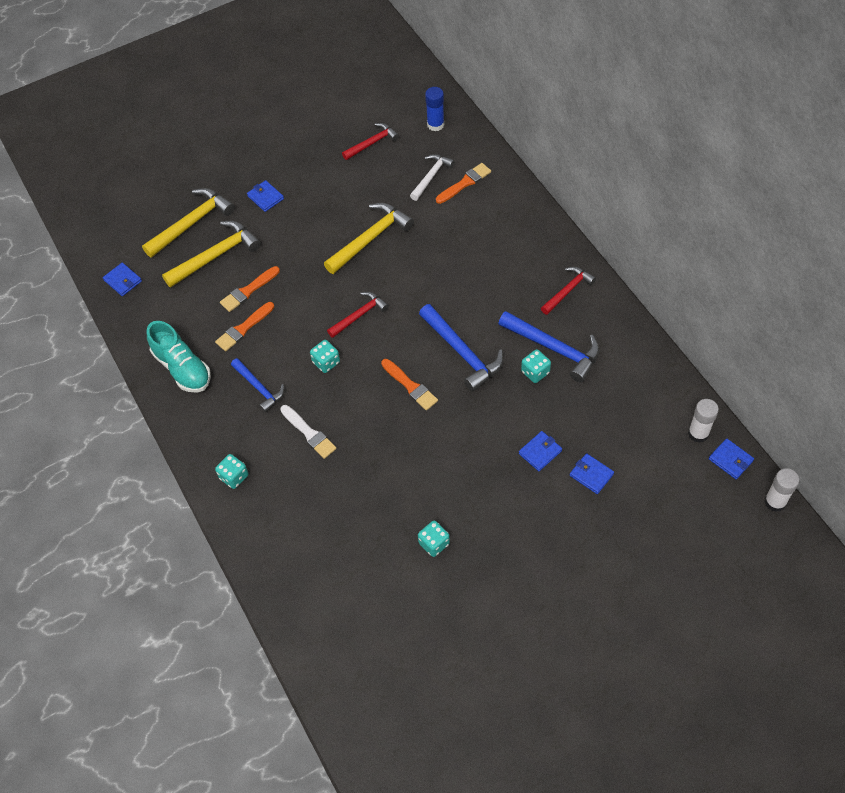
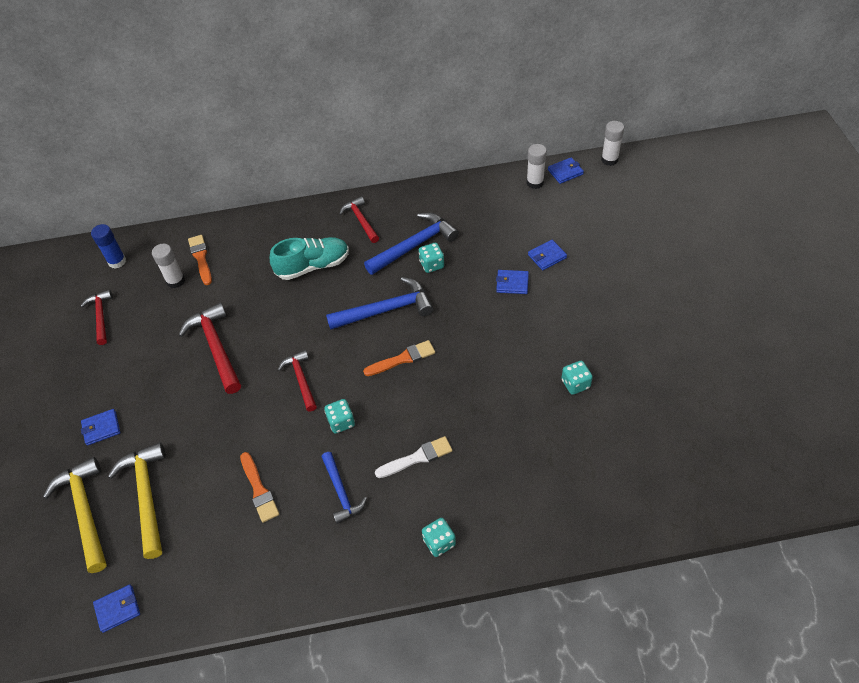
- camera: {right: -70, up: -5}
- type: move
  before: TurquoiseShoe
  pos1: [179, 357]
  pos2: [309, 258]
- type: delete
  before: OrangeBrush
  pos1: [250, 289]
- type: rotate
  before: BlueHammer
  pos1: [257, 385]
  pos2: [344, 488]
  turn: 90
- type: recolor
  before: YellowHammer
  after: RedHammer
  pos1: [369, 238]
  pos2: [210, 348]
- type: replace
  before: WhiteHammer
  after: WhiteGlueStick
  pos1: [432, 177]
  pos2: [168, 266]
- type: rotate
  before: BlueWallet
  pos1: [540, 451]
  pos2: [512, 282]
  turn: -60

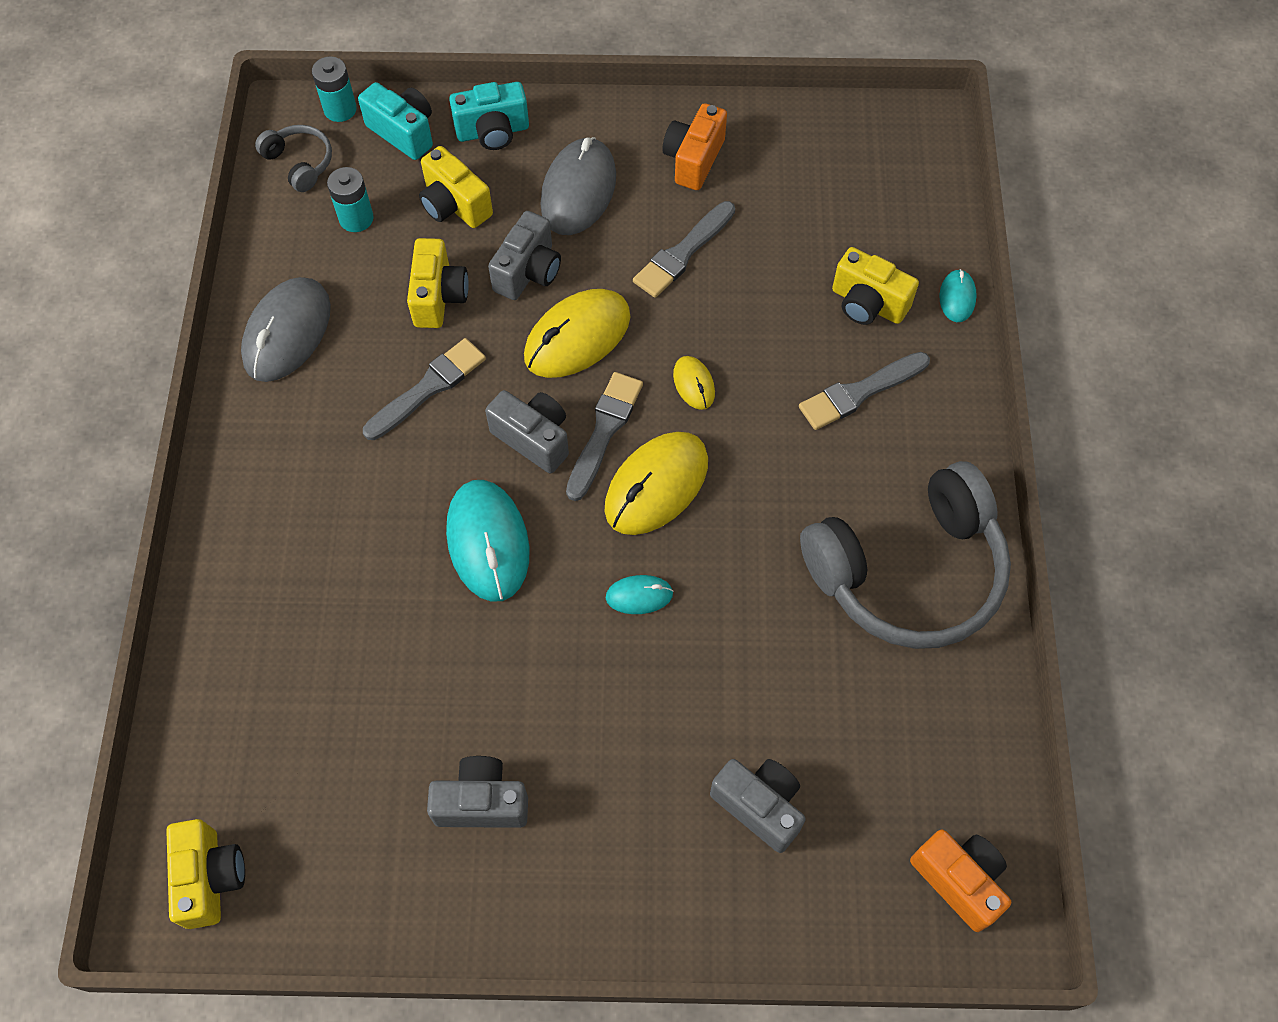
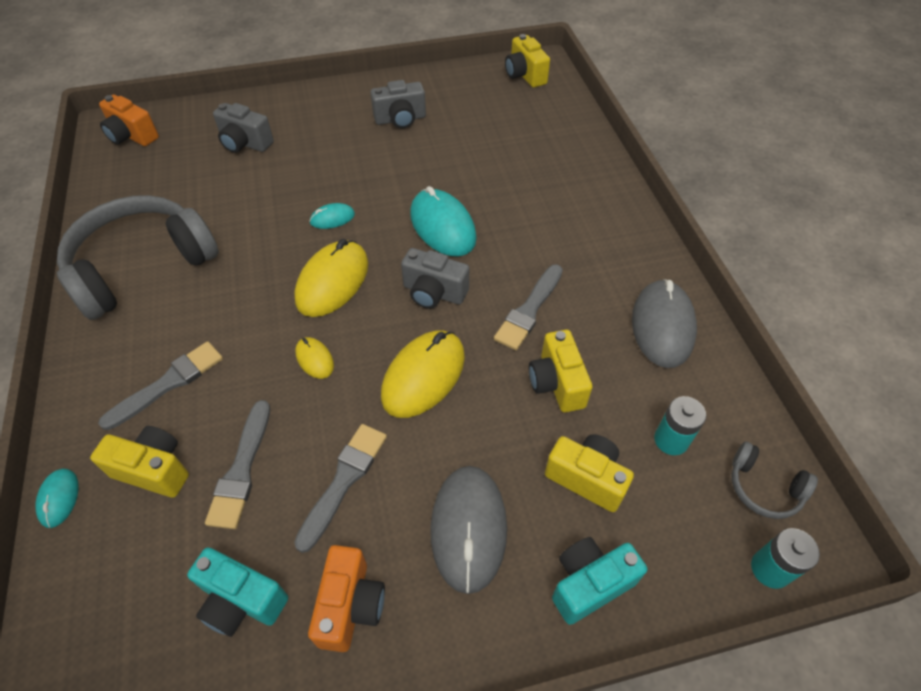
- camera: {right: 165, up: -10}
- type: move
  before: TurquoiseCamera
  pos1: [395, 121]
  pos2: [237, 592]
- type: delete
  before: GreyCamera
  pos1: [524, 255]
- type: move
  before: GreyBrush
  pos1: [604, 436]
  pos2: [237, 464]

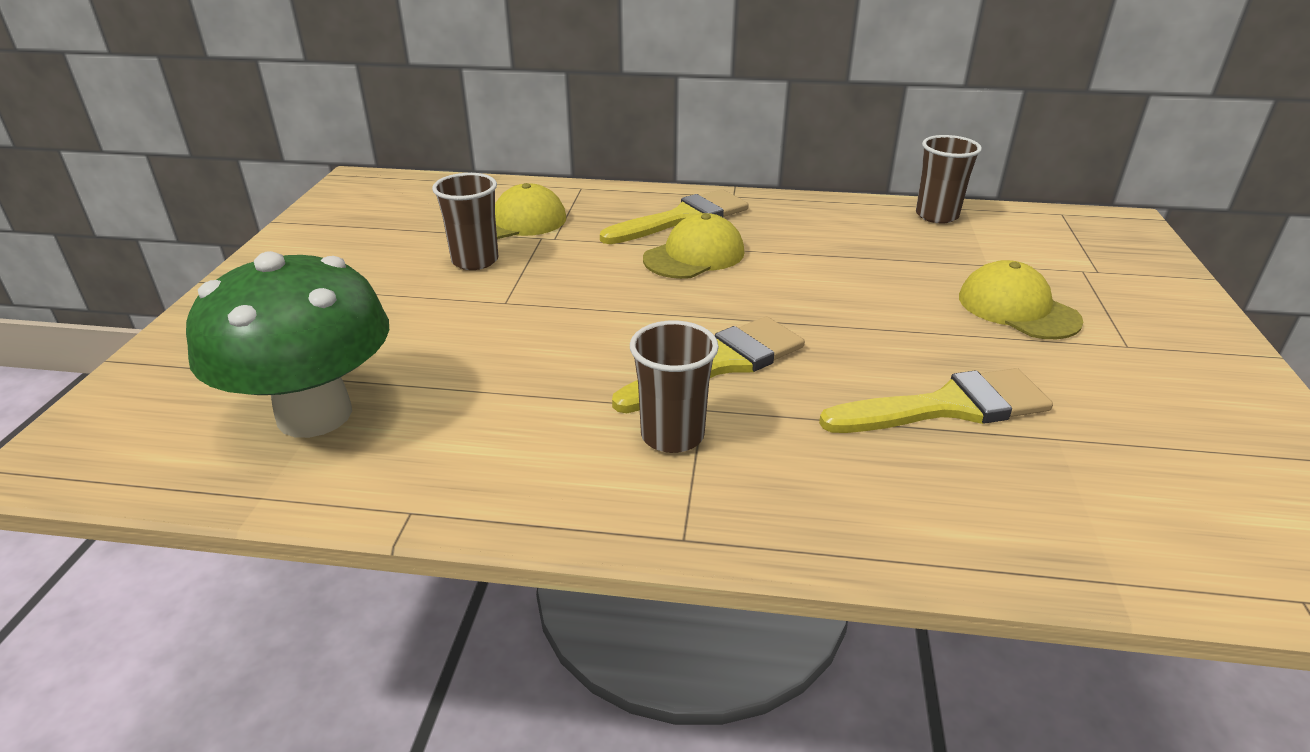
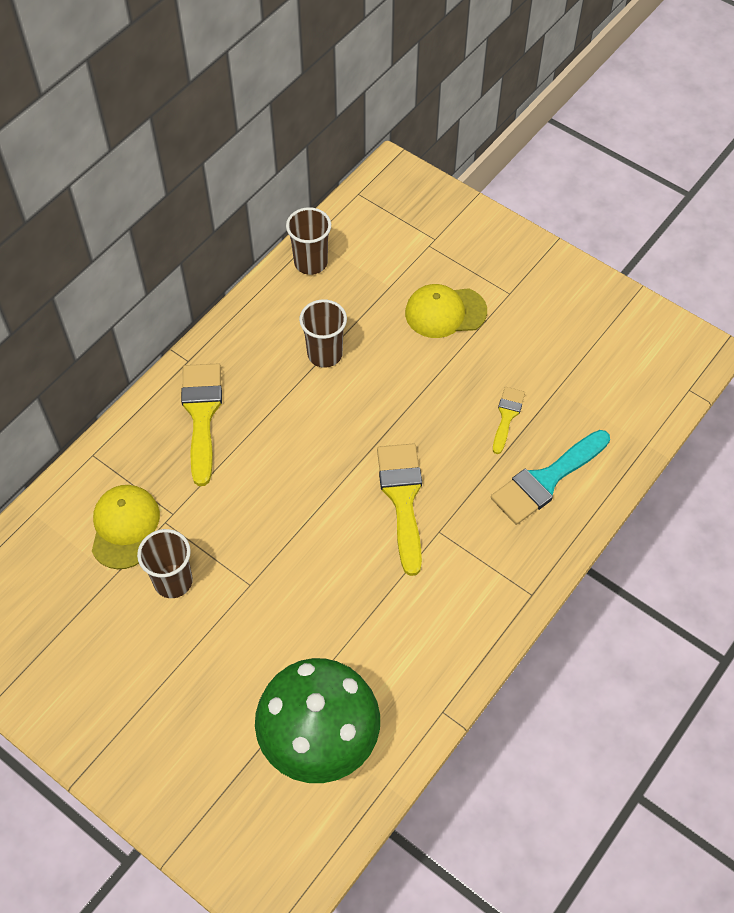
- camera: {right: -60, up: 25}
- type: move
  before: BrownCup
  pos1: [674, 386]
  pos2: [323, 333]
- type: delete
  before: YellowCap
  pos1: [693, 246]
- type: resize
  before: YellowBrush
  pos1: [936, 400]
  pos2: [509, 420]
  scale: 0.56
- type: insert
  after: TurquoiseBrush
  pos2: [550, 477]

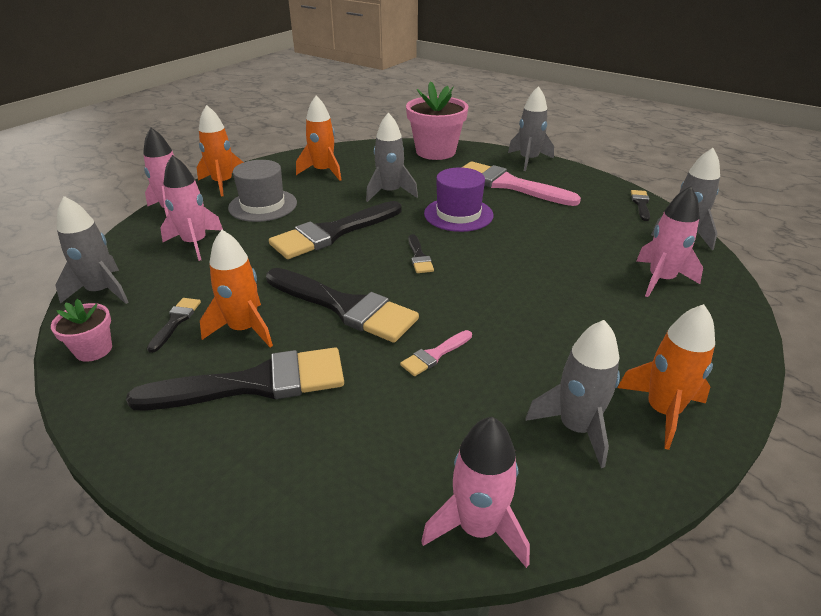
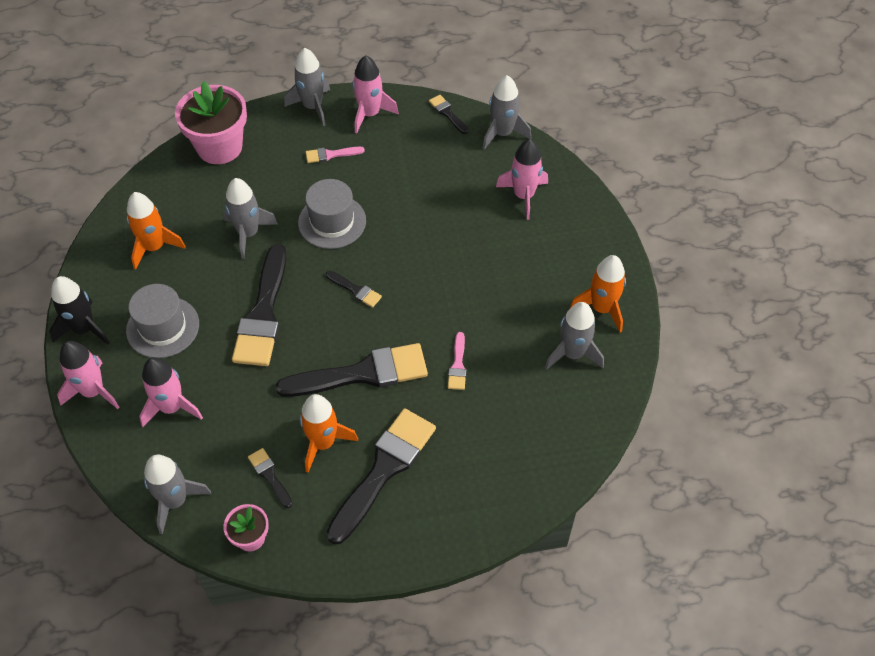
- camera: {right: -45, up: 20}
- type: recolor
  before: OrangeRocket
  after: BlackRocket
  pos1: [220, 150]
  pos2: [79, 310]
- type: move
  before: PinkRocket
  pos1: [475, 492]
  pos2: [375, 94]
- type: recolor
  before: PurpleHat
  after: GreyHat
  pos1: [459, 199]
  pos2: [332, 214]
- type: resize
  before: PinkBrush
  pos1: [521, 183]
  pos2: [335, 155]
  scale: 0.45

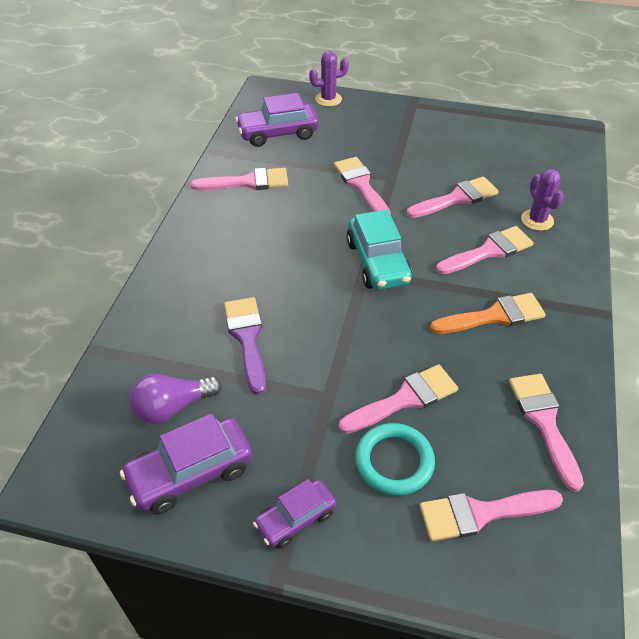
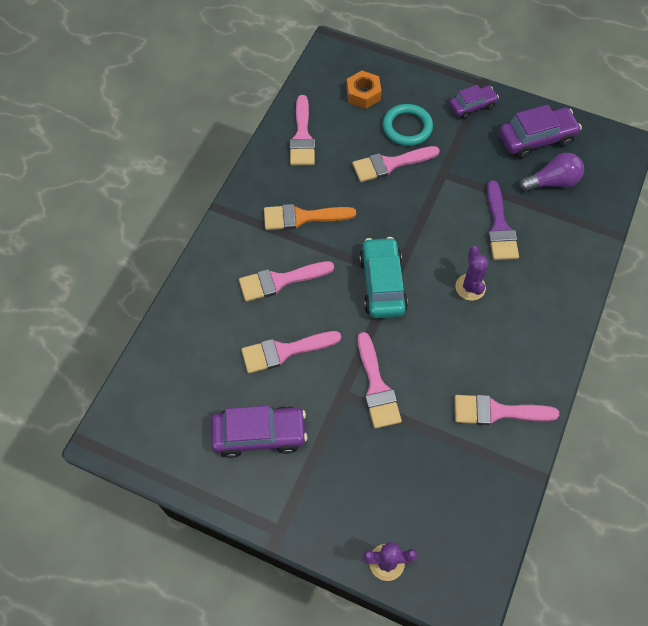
- camera: {right: -170, up: 15}
- type: move
  before: PurpleCar
  pos1: [277, 120]
  pos2: [259, 431]
- type: replace
  before: PinkBrush
  after: OrangeNut
  pos1: [491, 516]
  pos2: [364, 90]
- type: move
  before: PurpleCactus
  pos1: [542, 200]
  pos2: [472, 273]

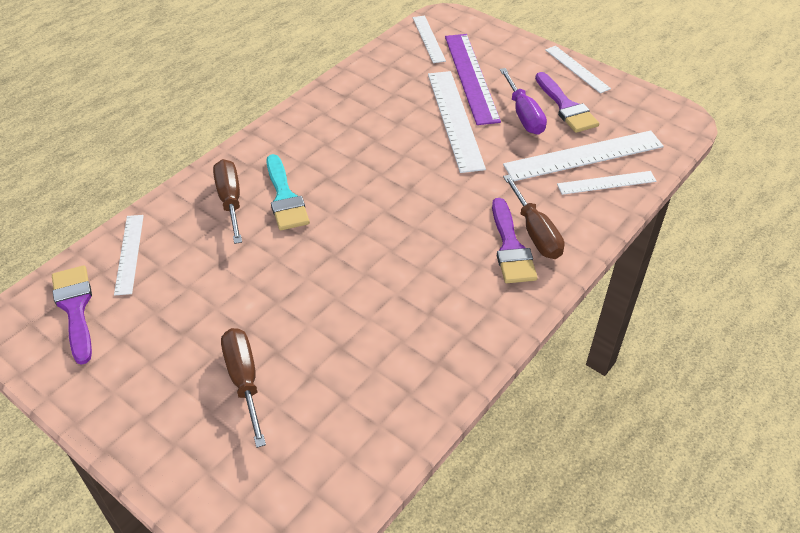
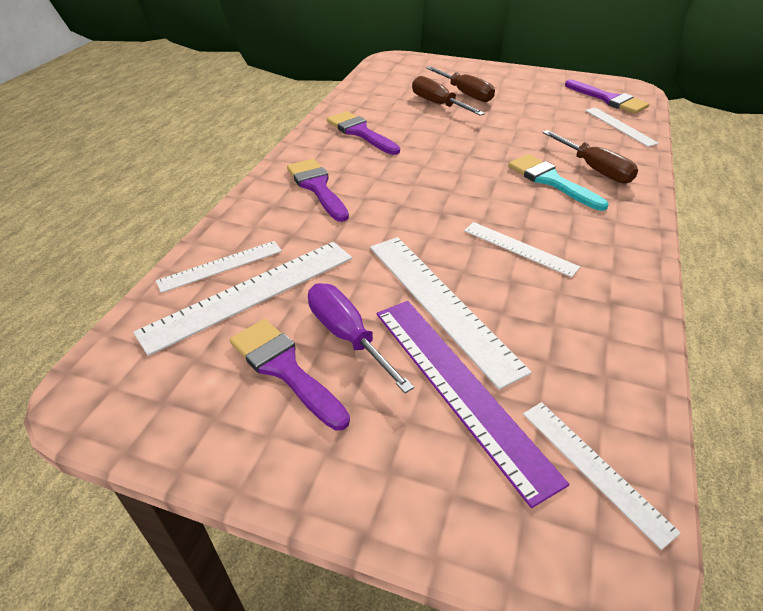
- camera: {right: 160, up: -5}
- type: move
  before: BrownScrewdriver
  pos1: [533, 216]
  pos2: [448, 96]
- type: move
  before: WhiteRuler
  pos1: [578, 70]
  pos2: [522, 249]
- type: insert
  after: PurpleBrush
  pos2: [363, 133]

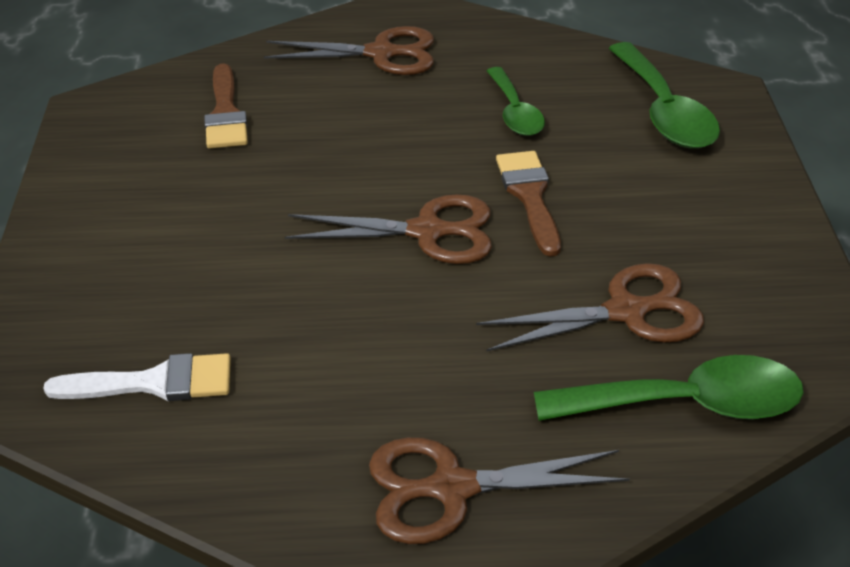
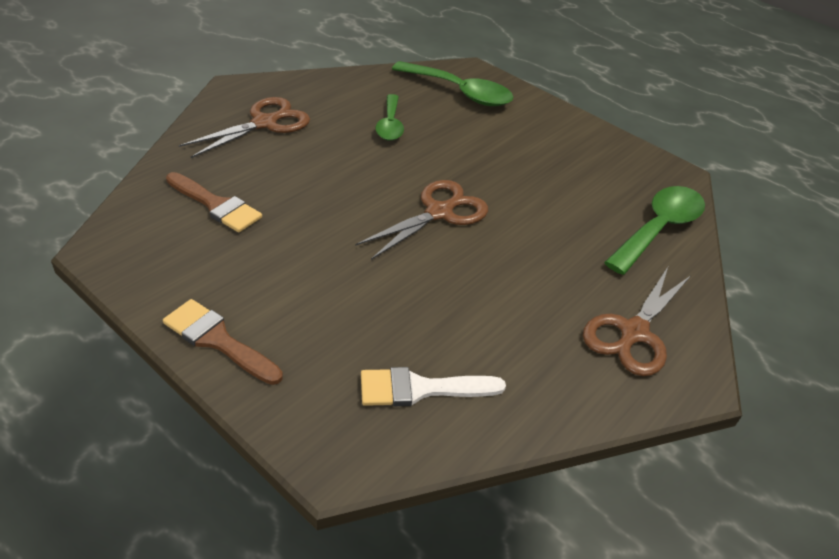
- camera: {right: -50, up: 0}
- type: rotate
  before: WhiteBrush
  pos1: [137, 377]
  pos2: [433, 386]
  turn: -135
- type: delete
  before: BrownScissors
  pos1: [590, 307]
- type: rotate
  before: GreenSpoon
  pos1: [516, 101]
  pos2: [389, 117]
  turn: 60
- type: move
  before: BrownBrush
  pos1: [528, 203]
  pos2: [223, 342]

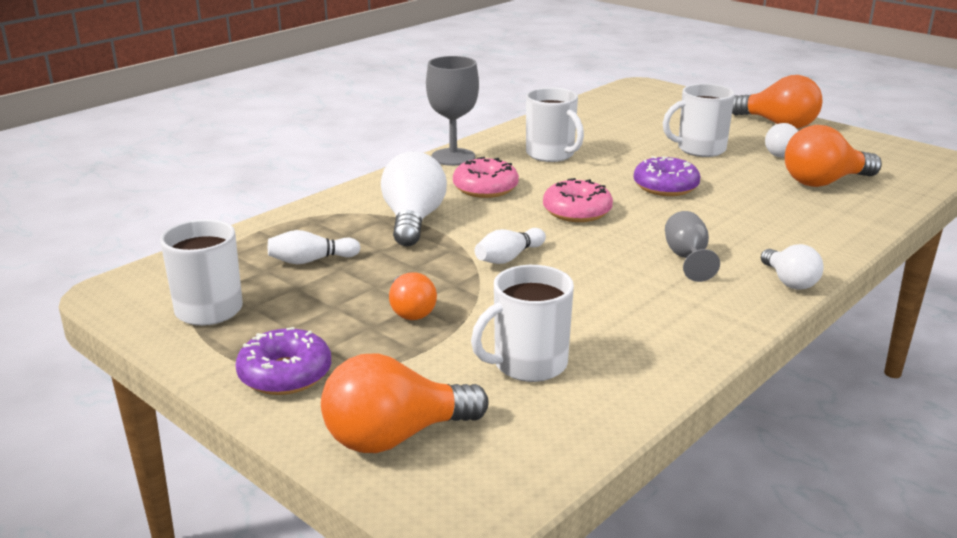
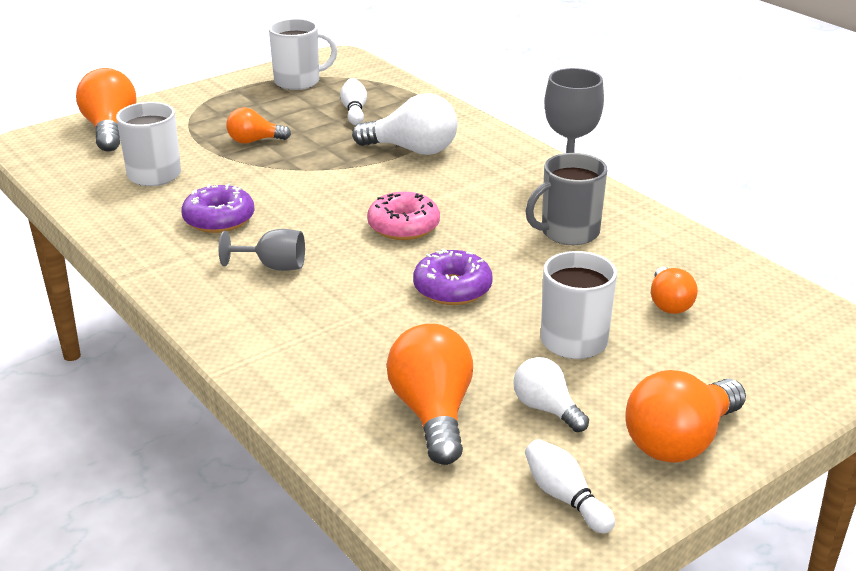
- camera: {right: 100, up: 5}
- type: move
  before: PurpleDonut
  pos1: [283, 361]
  pos2: [218, 208]
- type: delete
  before: PinkDonut
  pos1: [486, 177]
- type: move
  before: WhiteBowlingPin
  pos1: [510, 246]
  pos2: [570, 486]
- type: recolor
  before: WhiteMug
  after: GreyMug
  pos1: [555, 124]
  pos2: [566, 199]
- type: delete
  before: WhiteLightBulb
  pos1: [792, 267]
- type: insert
  after: OrangeLightBulb
  pos2: [674, 290]

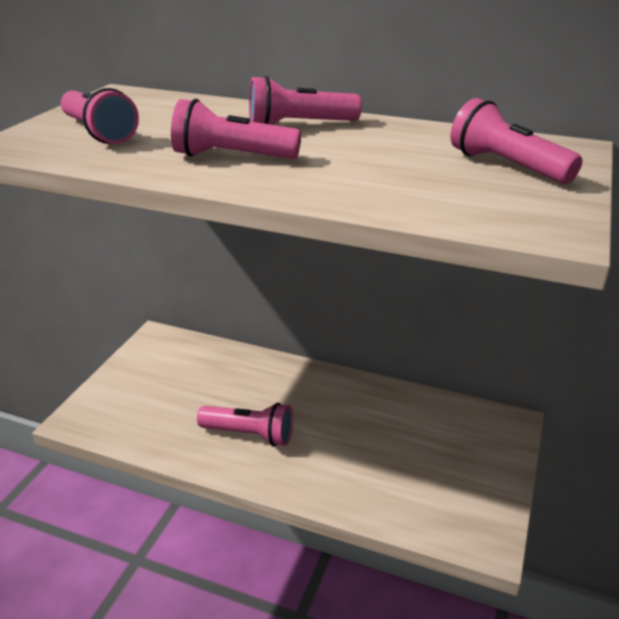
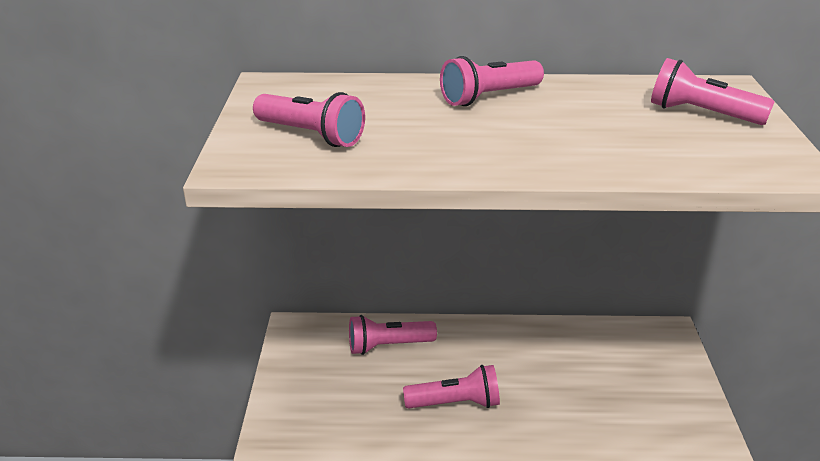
- camera: {right: -20, up: 0}
- type: move
  before: PinkFlashlight
  pos1: [236, 129]
  pos2: [393, 335]

